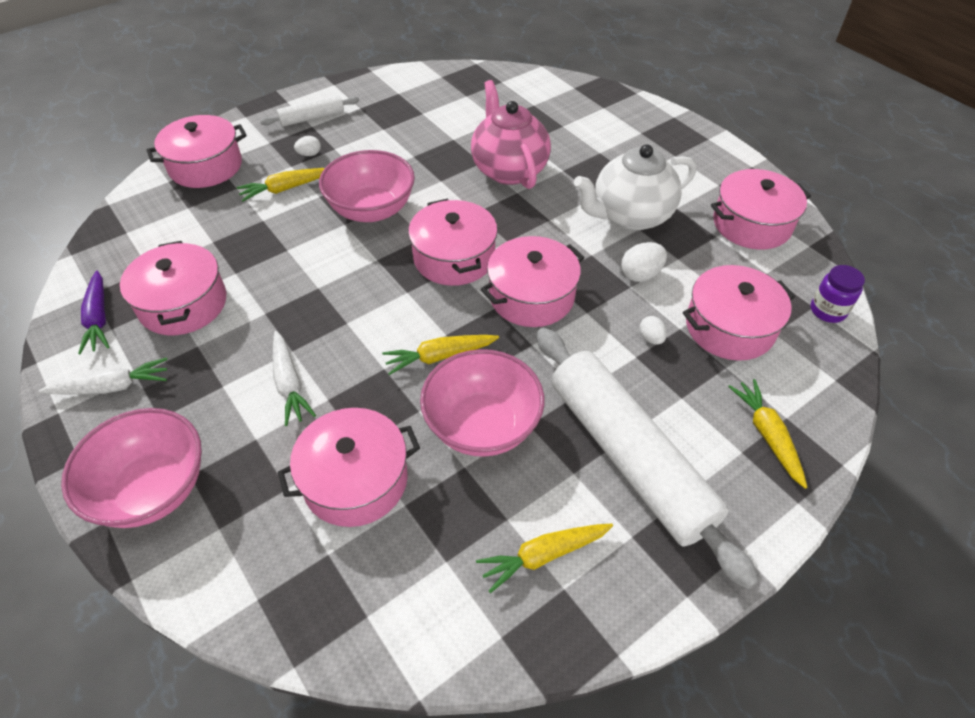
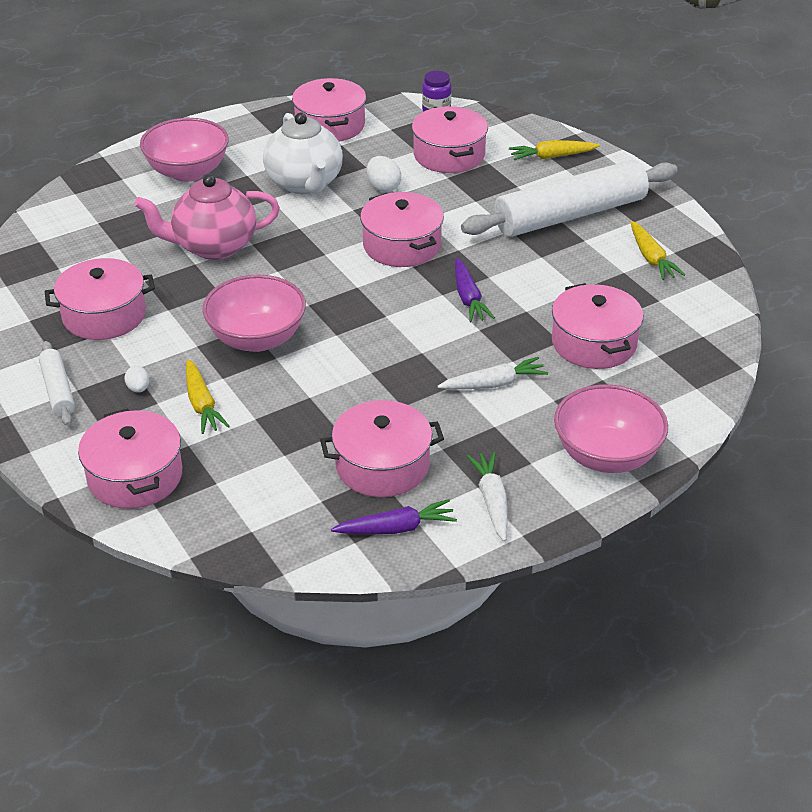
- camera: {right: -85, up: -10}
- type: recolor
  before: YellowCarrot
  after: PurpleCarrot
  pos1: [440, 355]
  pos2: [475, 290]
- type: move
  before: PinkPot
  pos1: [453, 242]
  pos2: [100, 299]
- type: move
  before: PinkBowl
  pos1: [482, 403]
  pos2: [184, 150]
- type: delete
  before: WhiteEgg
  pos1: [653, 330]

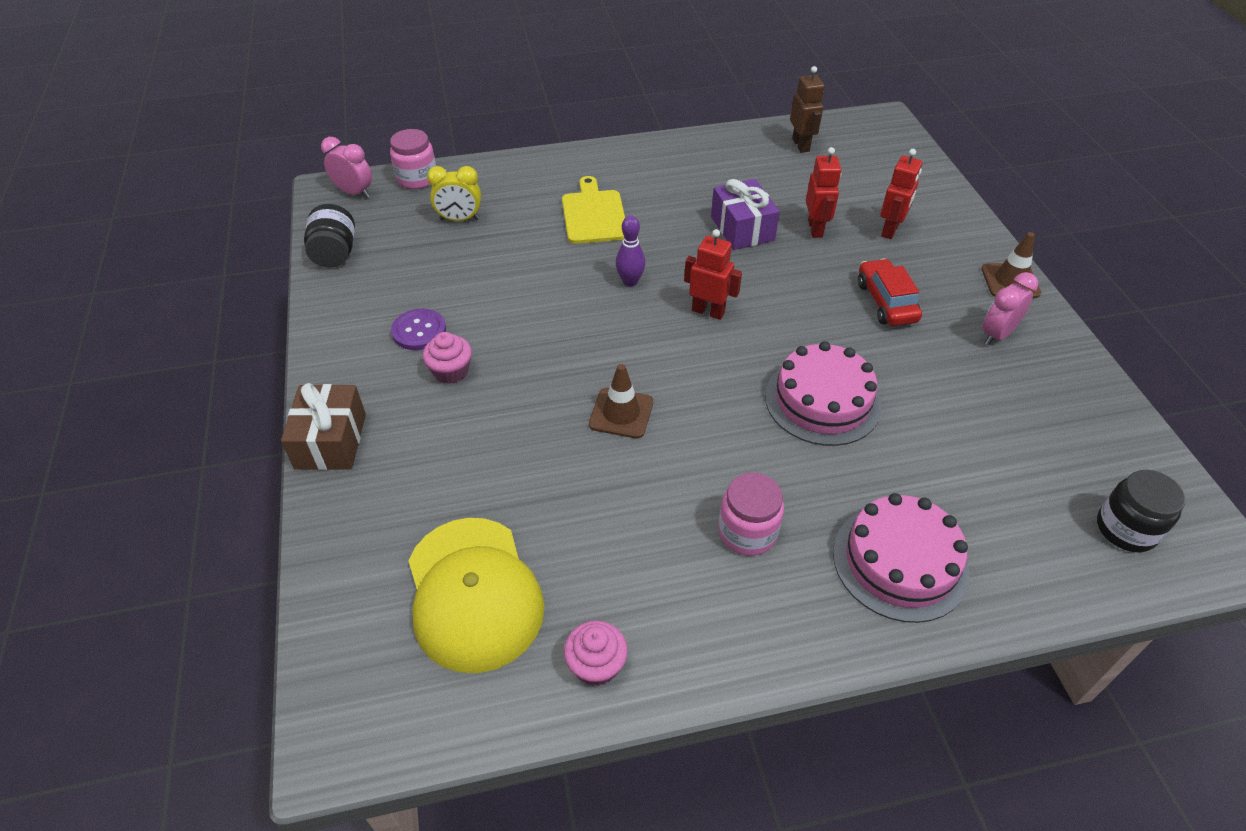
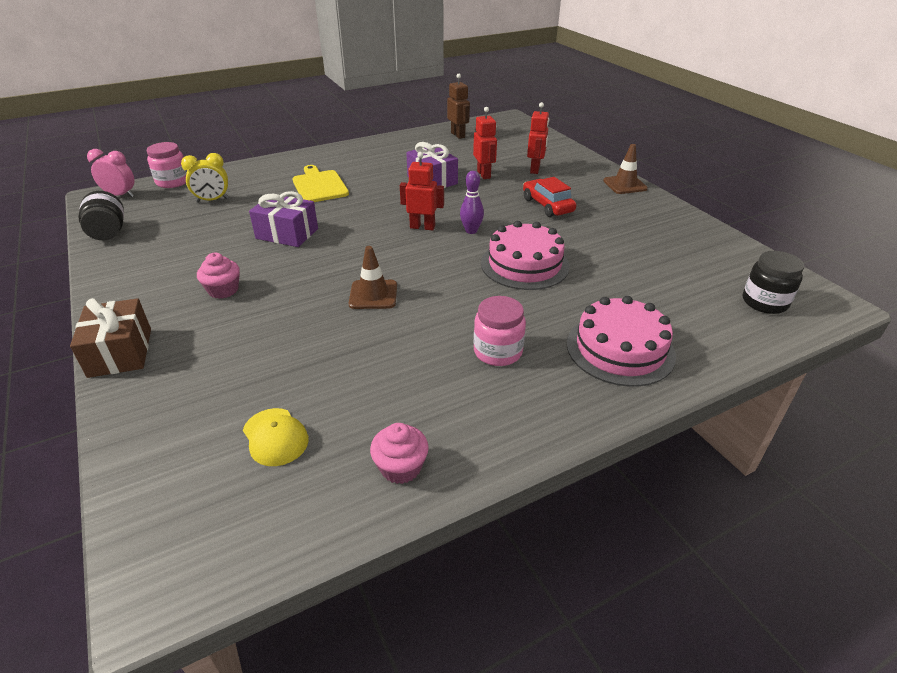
- camera: {right: -15, up: -10}
- type: delete
  before: PurpleButton
  pos1: [418, 329]
- type: resize
  before: YellowCap
  pos1: [476, 595]
  pos2: [276, 437]
  scale: 0.49
- type: move
  before: PurpleBowlingPin
  pos1: [630, 251]
  pos2: [472, 202]
- type: delete
  before: PinkClock
  pos1: [1010, 308]
- type: insert
  after: PurpleGift
  pos2: [283, 219]

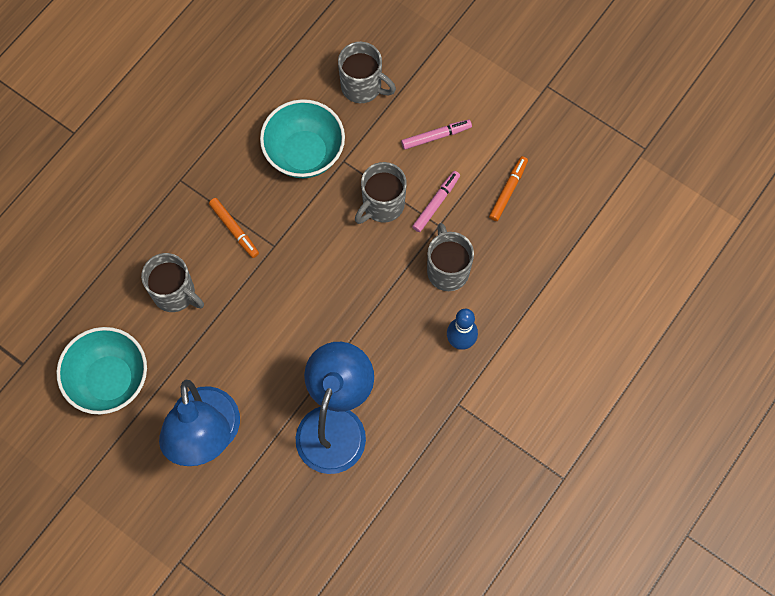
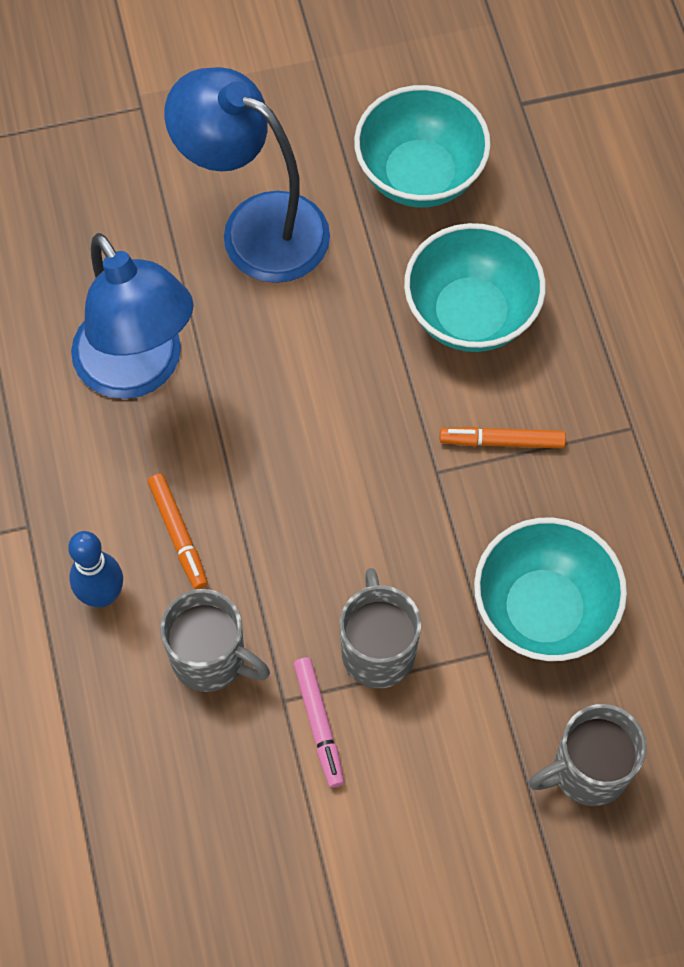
- camera: {right: 130, up: -5}
- type: replace
  before: GreyMug
  after: TurquoiseBowl
  pos1: [172, 282]
  pos2: [475, 287]
- type: delete
  before: PinkMarker
  pos1: [436, 135]
- type: move
  before: OrangeMarker
  pos1: [508, 188]
  pos2: [178, 531]

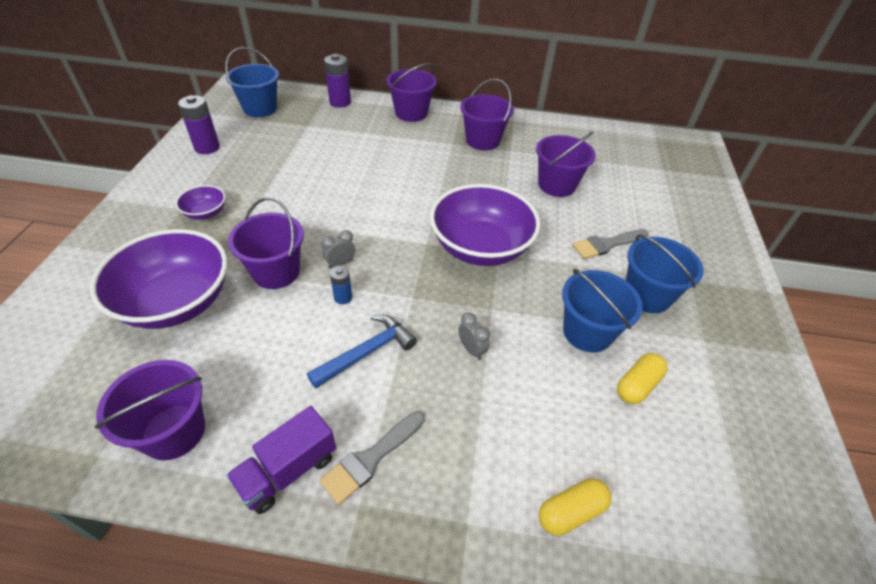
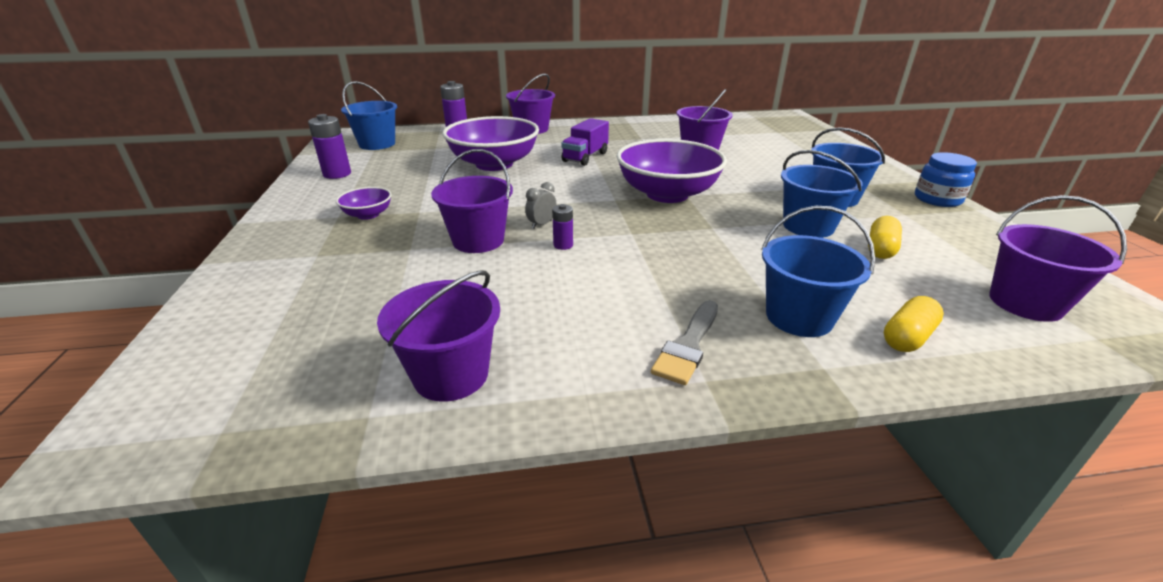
- camera: {right: -15, up: -15}
- type: move
  before: PurpleBowl
  pos1: [158, 279]
  pos2: [490, 143]
- type: move
  before: PurpleTruck
  pos1: [281, 460]
  pos2: [585, 142]
- type: delete
  before: BlueHammer
  pos1: [362, 351]
- type: recolor
  before: BlueBattery
  after: PurpleBattery
  pos1: [341, 285]
  pos2: [562, 227]
- type: delete
  before: GreyClock
  pos1: [474, 336]
- type: move
  before: PurpleBucket
  pos1: [487, 114]
  pos2: [1058, 258]
- type: delete
  before: GreyBrush
  pos1: [610, 244]
- type: insert
  after: BlueBucket
  pos2: [818, 271]
- type: insert
  after: BlueJar
  pos2: [946, 179]

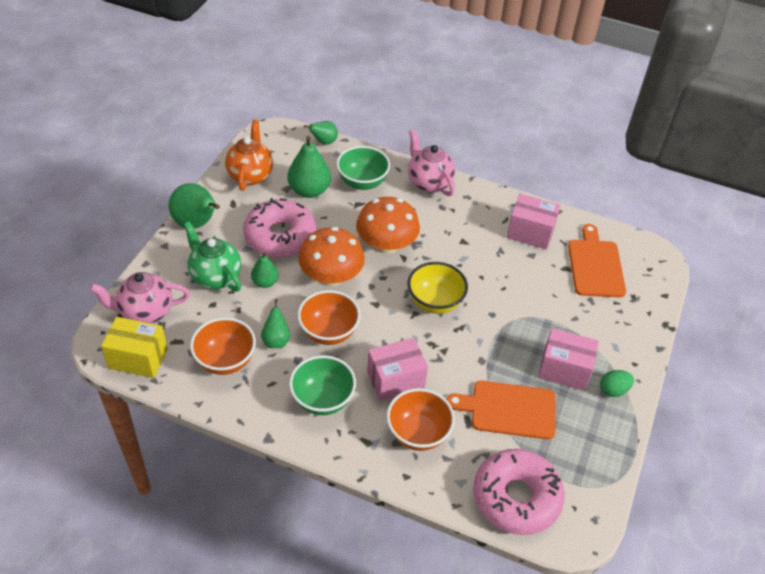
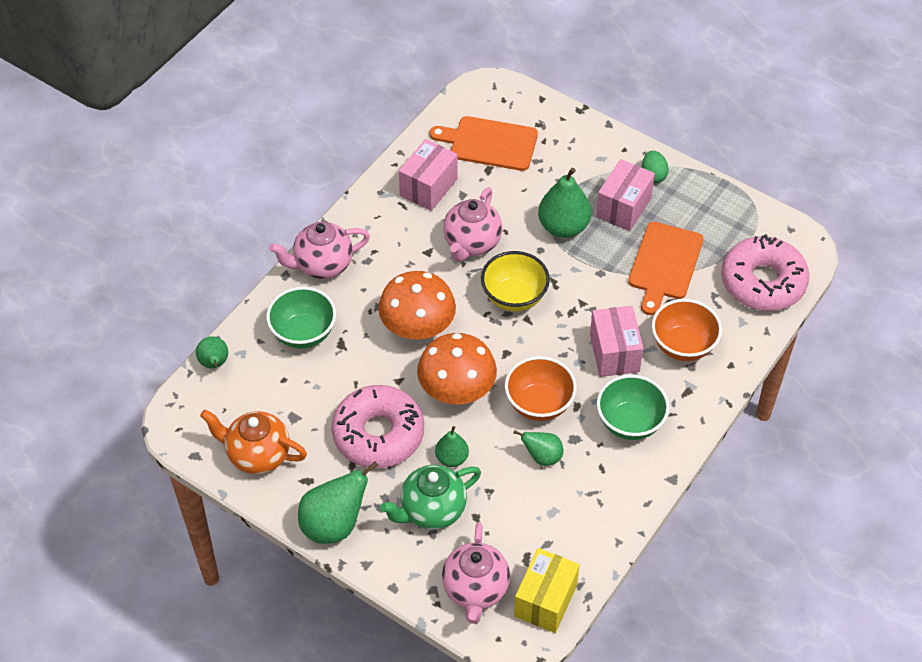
- camera: {right: -75, up: 5}
- type: delete
  before: OrangeBowl
  pos1: [223, 346]
- type: move
  before: GreenPear
  pos1: [309, 167]
  pos2: [564, 203]
- type: insert
  after: PinkTeapot
  pos2: [472, 224]

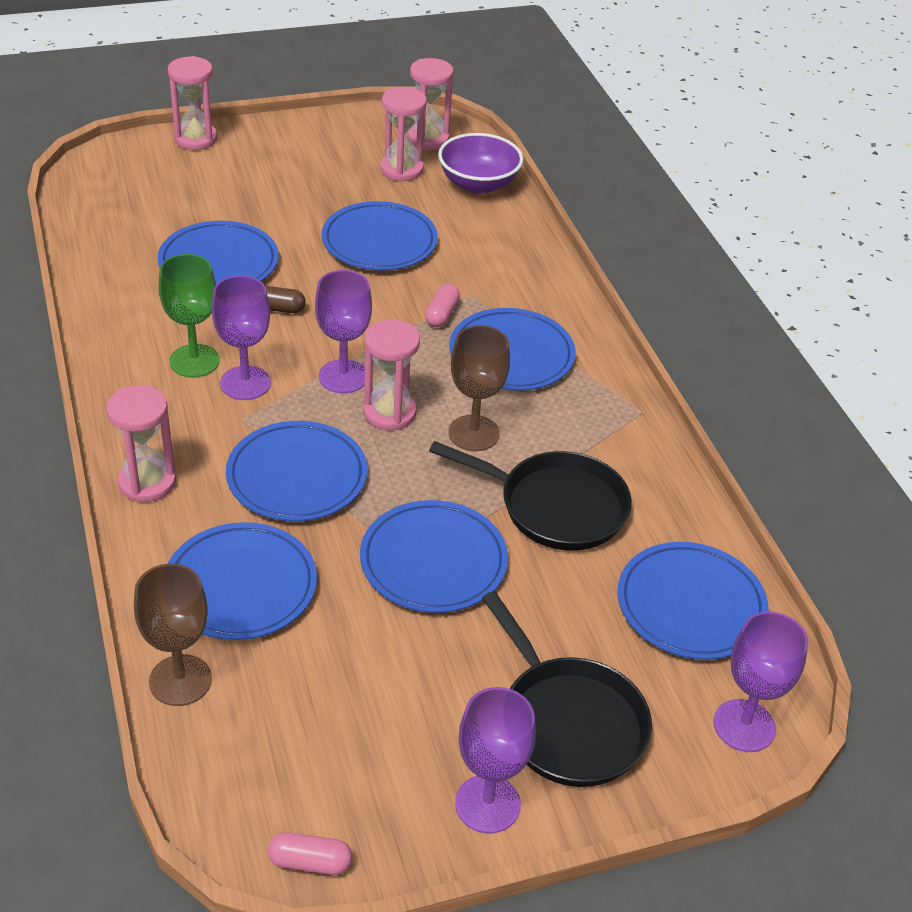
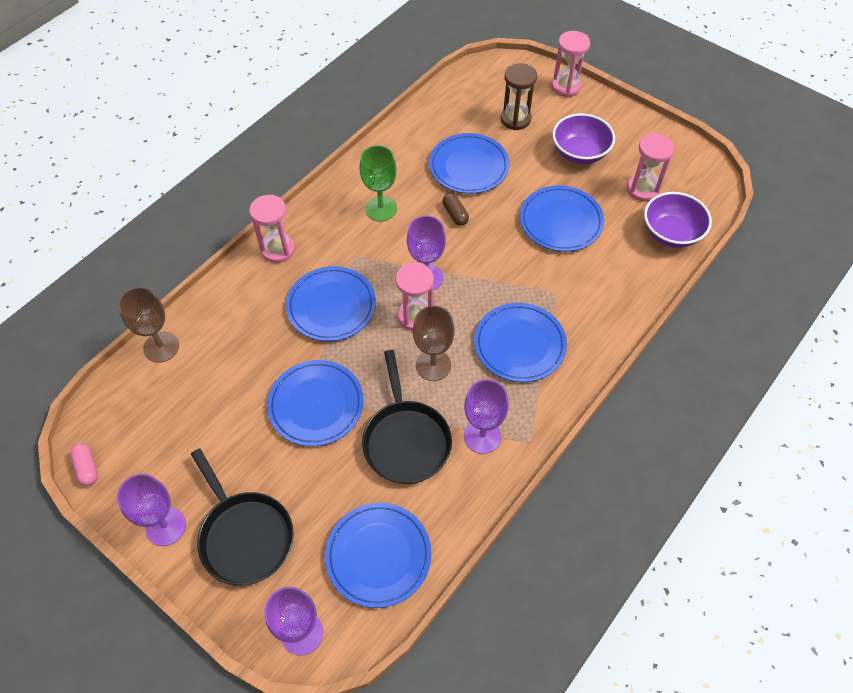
- camera: {right: 60, up: 15}
- type: delete
  before: BluePlate
  pos1: [242, 581]
- type: move
  before: PurpleGoblet
  pos1: [241, 337]
  pos2: [486, 416]
- type: delete
  before: PinkHourglass
  pos1: [430, 104]
- type: delete
  before: PinkCapsule
  pos1: [442, 305]
- type: rotate
  before: BlackPan
  pos1: [567, 689]
  pos2: [242, 517]
  turn: -60
- type: insert
  after: BrownHourglass
  pos2: [519, 96]
- type: insert
  after: PurpleBowl
  pos2: [583, 138]

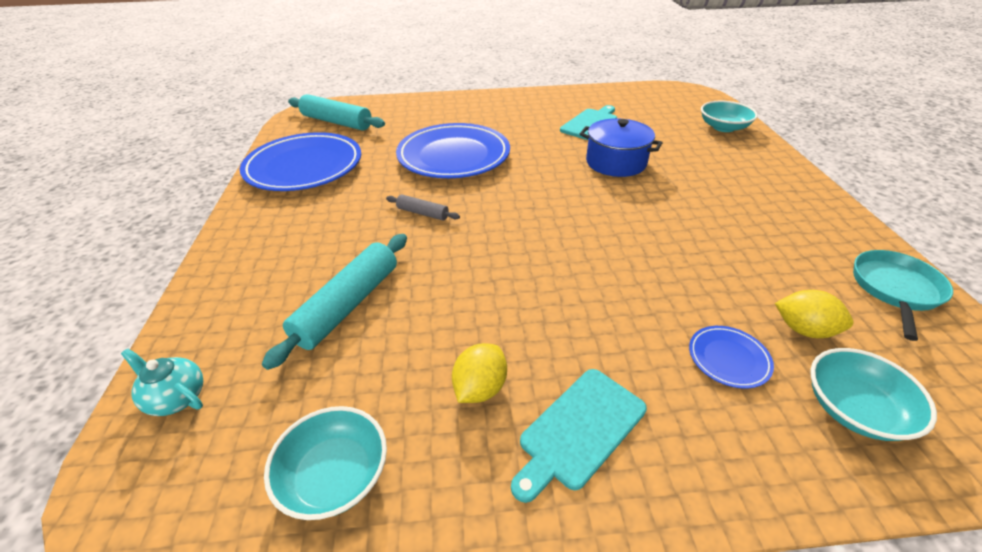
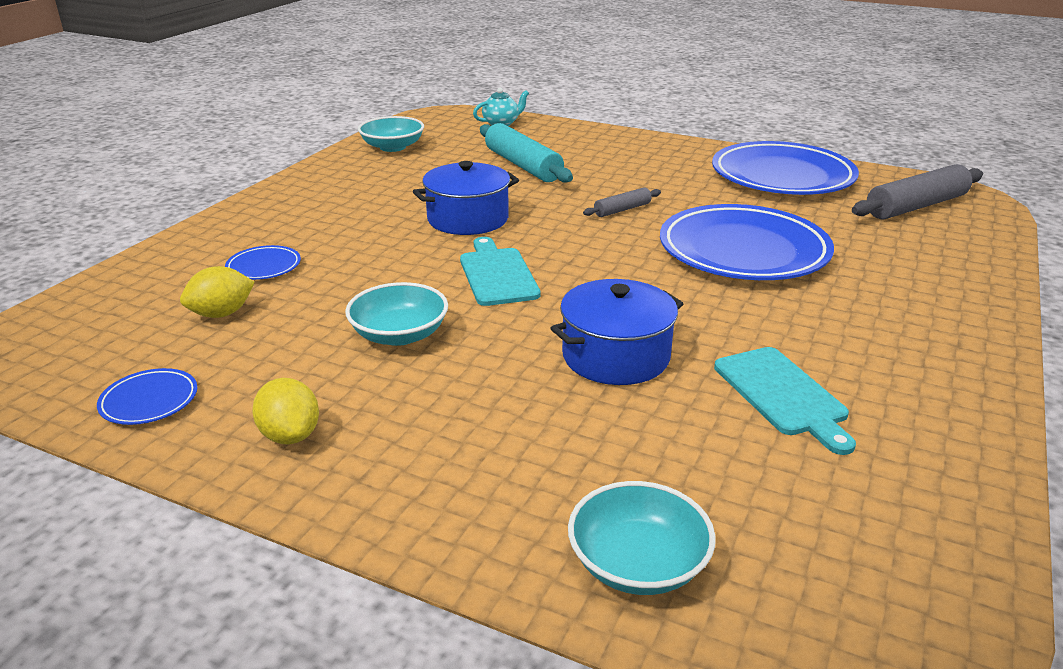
- camera: {right: 120, up: -10}
- type: recolor
  before: TurquoiseRollingPin
  after: GreyRollingPin
  pos1: [336, 112]
  pos2: [917, 191]
- type: move
  before: YellowLemon
  pos1: [479, 373]
  pos2: [285, 411]
- type: move
  before: TurquoiseCuttingBoard
  pos1: [579, 436]
  pos2: [500, 271]
- type: move
  before: TurquoiseBowl
  pos1: [873, 394]
  pos2: [396, 314]
- type: replace
  before: TurquoisePan
  after: BluePlate
  pos1: [903, 295]
  pos2: [147, 396]
- type: insert
  after: BluePot
  pos2: [466, 198]

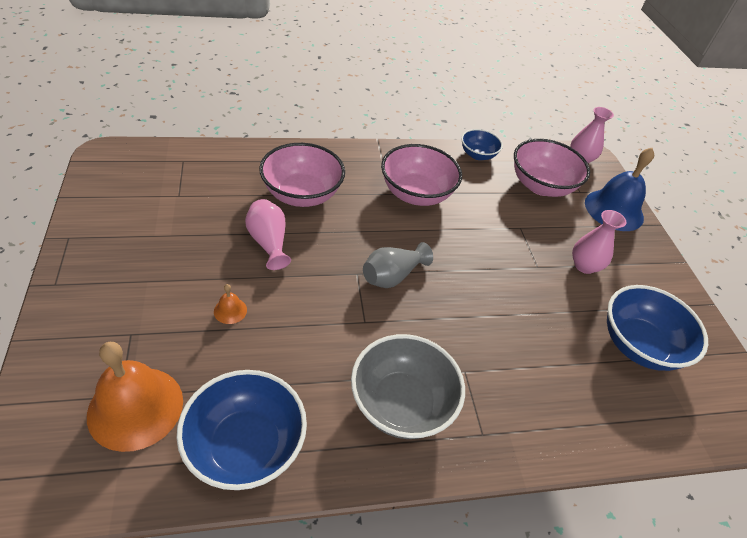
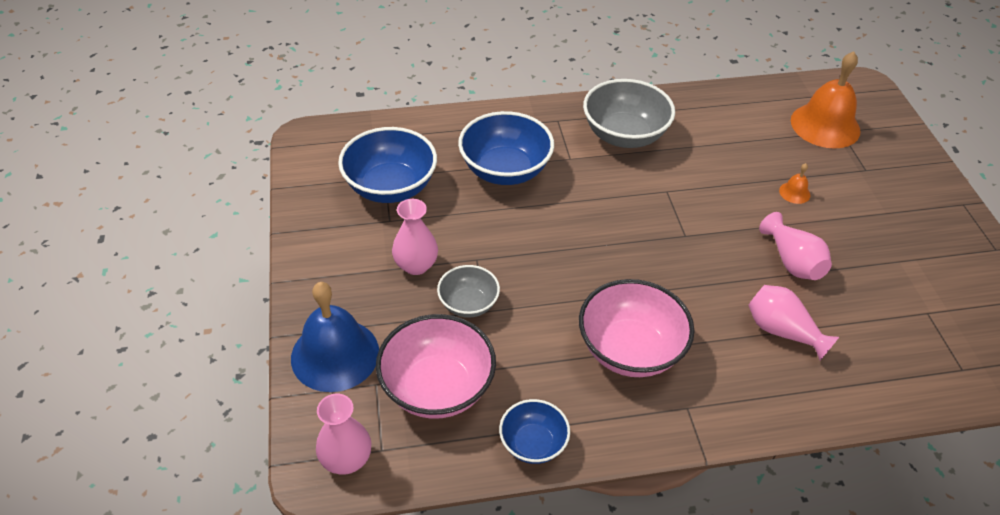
- camera: {right: -175, up: 0}
- type: move
  before: BlueBowl
  pos1: [241, 430]
  pos2: [506, 148]
- type: replace
  before: PinkBowl
  after: PinkVase
  pos1: [302, 175]
  pos2: [793, 322]
- type: delete
  before: GreyVase
  pos1: [398, 265]
- type: insert
  after: GreyBowl
  pos2: [468, 291]

